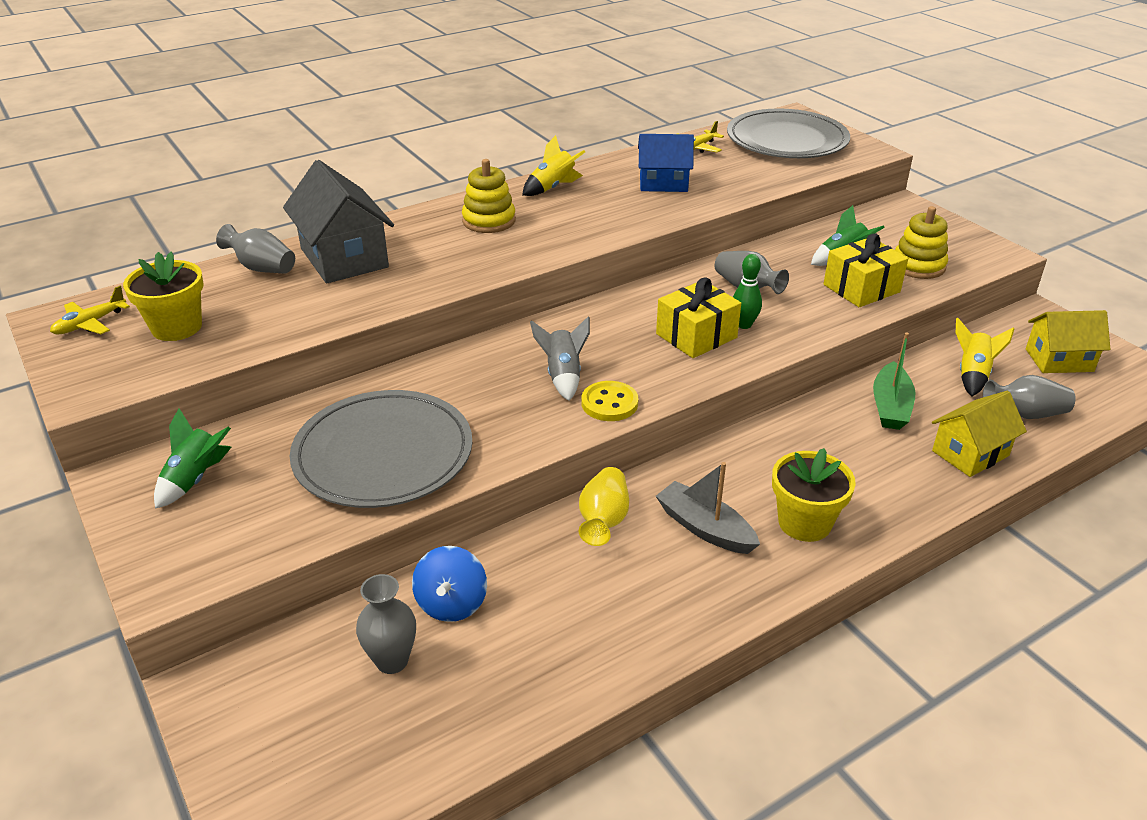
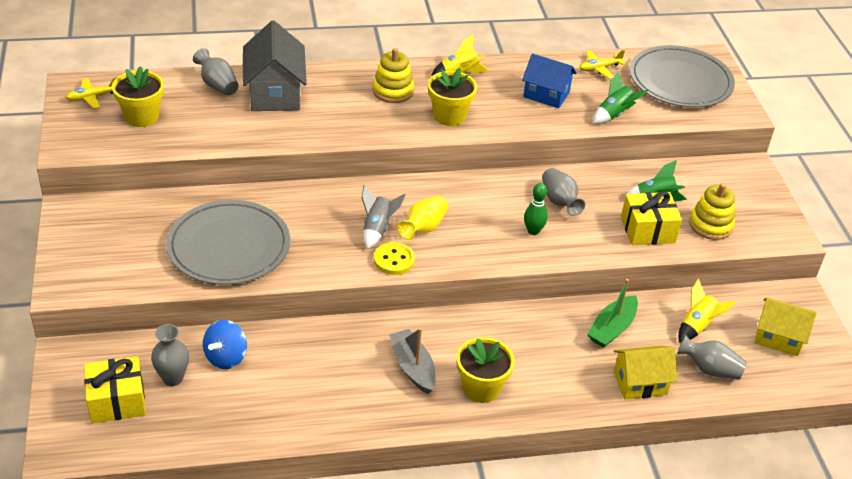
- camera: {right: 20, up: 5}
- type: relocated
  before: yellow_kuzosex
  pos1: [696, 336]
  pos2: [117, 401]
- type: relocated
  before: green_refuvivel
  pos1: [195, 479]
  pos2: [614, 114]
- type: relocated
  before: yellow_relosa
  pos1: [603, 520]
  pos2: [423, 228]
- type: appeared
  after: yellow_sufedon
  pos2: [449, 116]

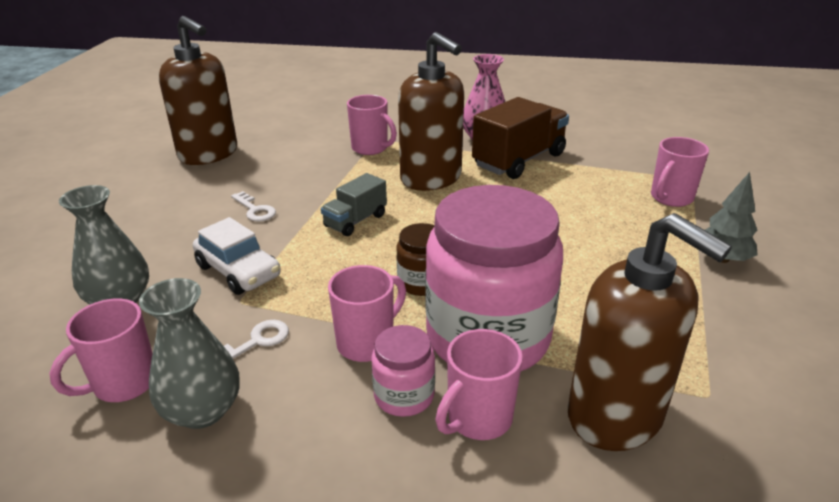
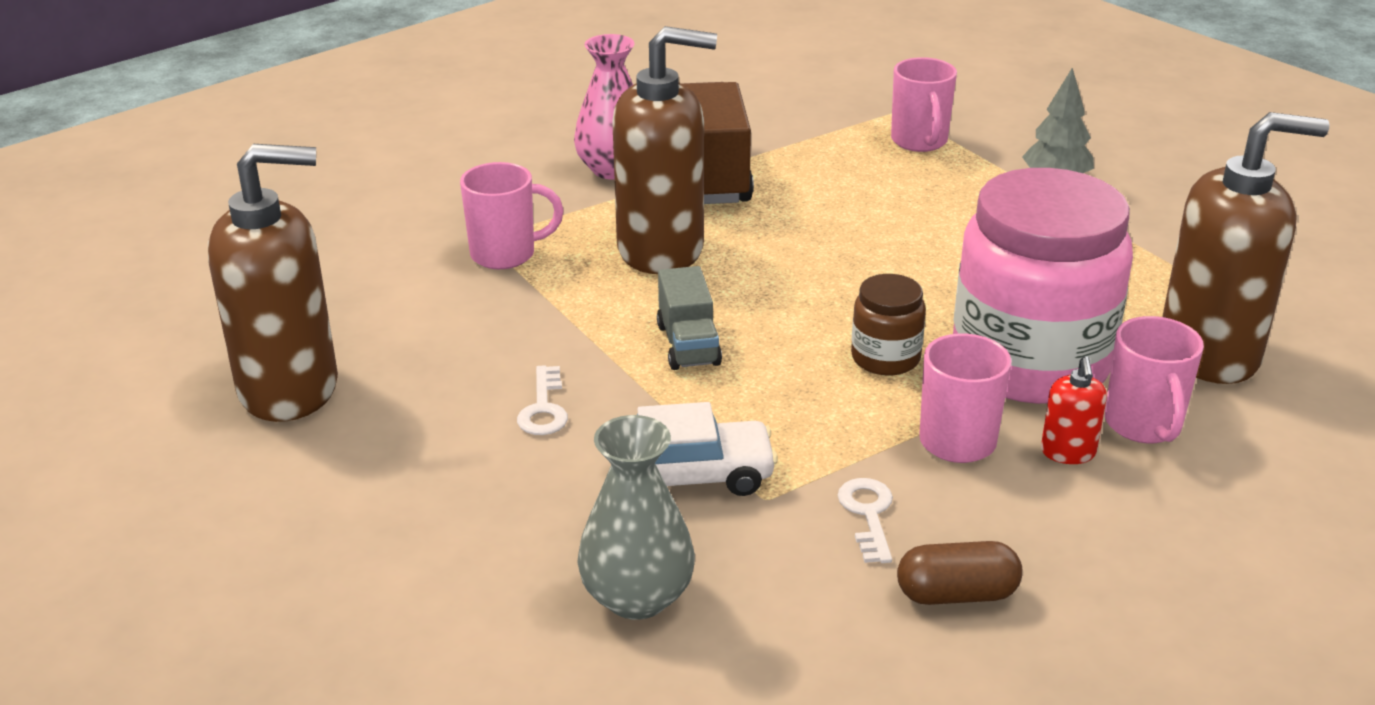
- camera: {right: -50, up: 0}
- type: spun
  before: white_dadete
  pos1: [255, 210]
  pos2: [544, 408]
  turn: 90
- type: exchanged
  before: grey_relosa
  after: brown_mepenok
  pos1: [202, 410]
  pos2: [956, 594]
- type: missing
  before: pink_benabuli
  pos1: [123, 384]
- type: exchanged
  before: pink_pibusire
  after: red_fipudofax
  pos1: [404, 395]
  pos2: [1068, 453]

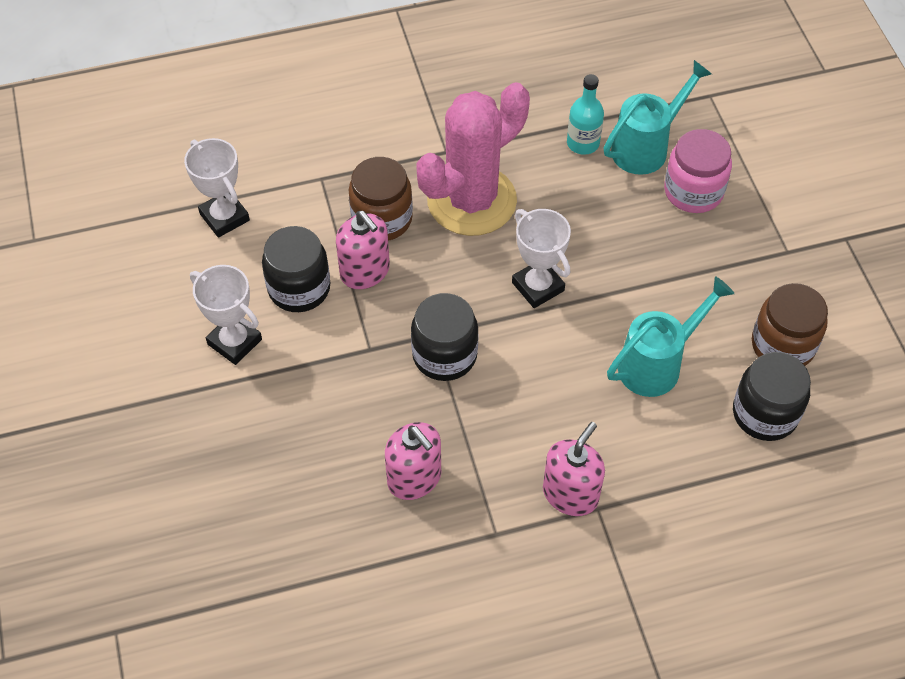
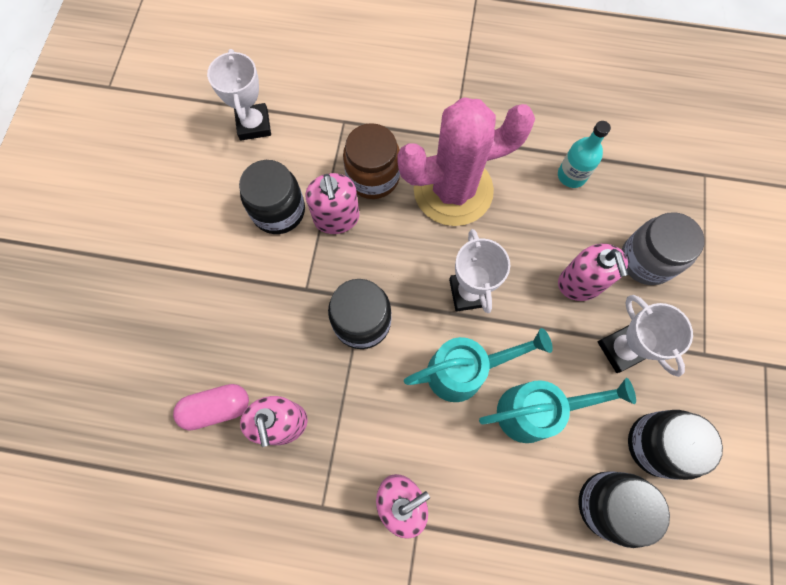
- camera: {right: 25, up: 15}
- type: relocated
  before: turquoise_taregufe
  pos1: [646, 147]
  pos2: [464, 371]
- type: colour
  before: pink_pibusire
  after: grey_pibusire
  pos1: [693, 191]
  pos2: [646, 260]
- type: relocated
  before: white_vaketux
  pos1: [234, 342]
  pos2: [621, 349]
- type: colour
  before: brown_pibusire
  after: black_pibusire
  pos1: [782, 345]
  pos2: [656, 444]
- type: appeared
  after: pink_fipudofax
  pos2: [580, 283]
- type: appeared
  after: pink_mepenok
  pos2: [217, 408]

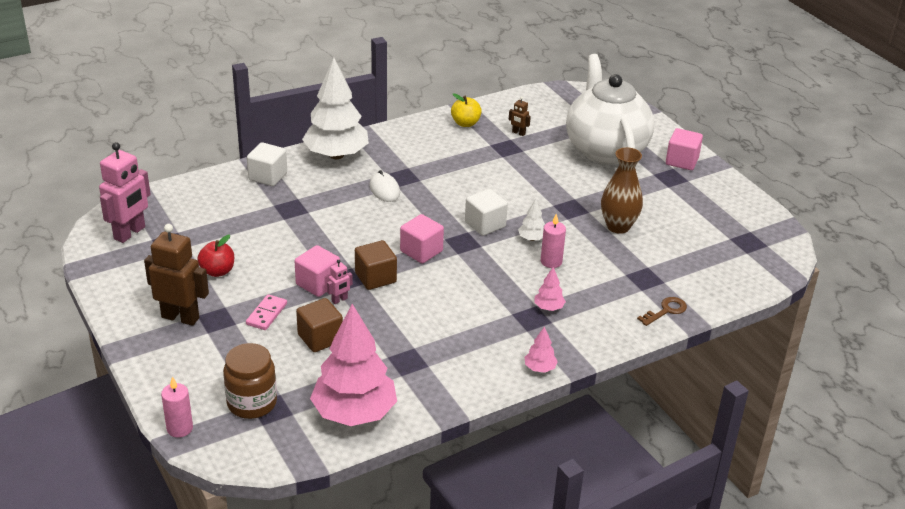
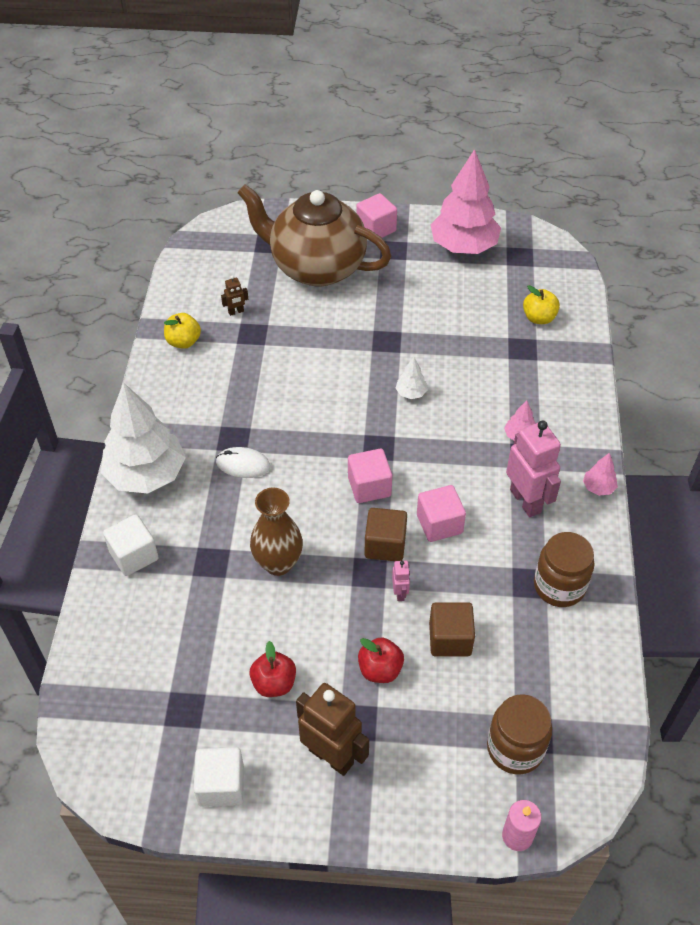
- camera: {right: -55, up: 15}
- type: colour
  before: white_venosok
  after: brown_venosok
  pos1: [605, 149]
  pos2: [316, 267]
- type: relocated
  before: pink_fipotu
  pos1: [130, 233]
  pos2: [526, 501]
- type: relocated
  before: brown_relosa
  pos1: [618, 226]
  pos2: [278, 563]
- type: relocated
  before: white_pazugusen
  pos1: [485, 224]
  pos2: [221, 785]
- type: missing
  before: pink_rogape
  pos1: [551, 262]
- type: spun
  before: brown_fipotu
  pos1: [180, 317]
  pos2: [331, 756]
  turn: 75
- type: relocated
  before: pink_pazugusen
  pos1: [318, 284]
  pos2: [439, 524]
- type: exchanged
  before: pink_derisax
  after: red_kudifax
  pos1: [266, 314]
  pos2: [380, 669]
- type: missing
  before: brown_dadete
  pos1: [666, 311]
- type: relocated
  before: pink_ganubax
  pos1: [354, 413]
  pos2: [463, 246]
- type: appeared
  after: yellow_kudifax
  pos2: [539, 318]
- type: appeared
  after: brown_pibusire
  pos2: [559, 586]

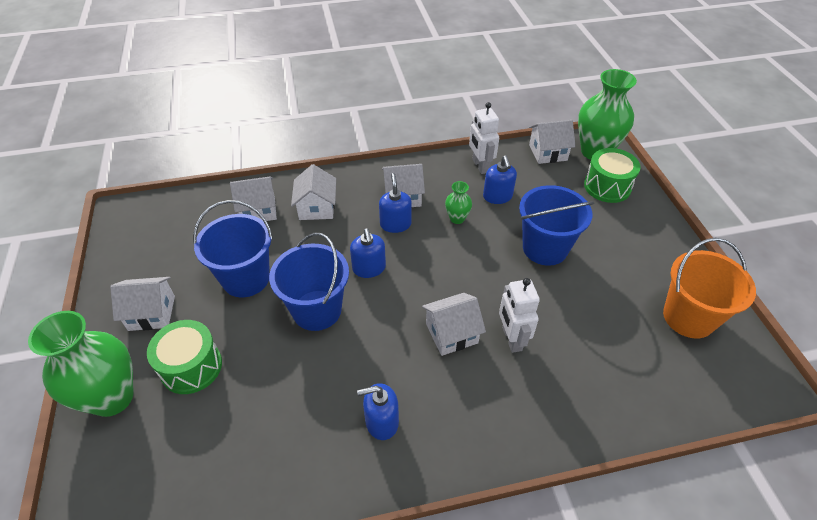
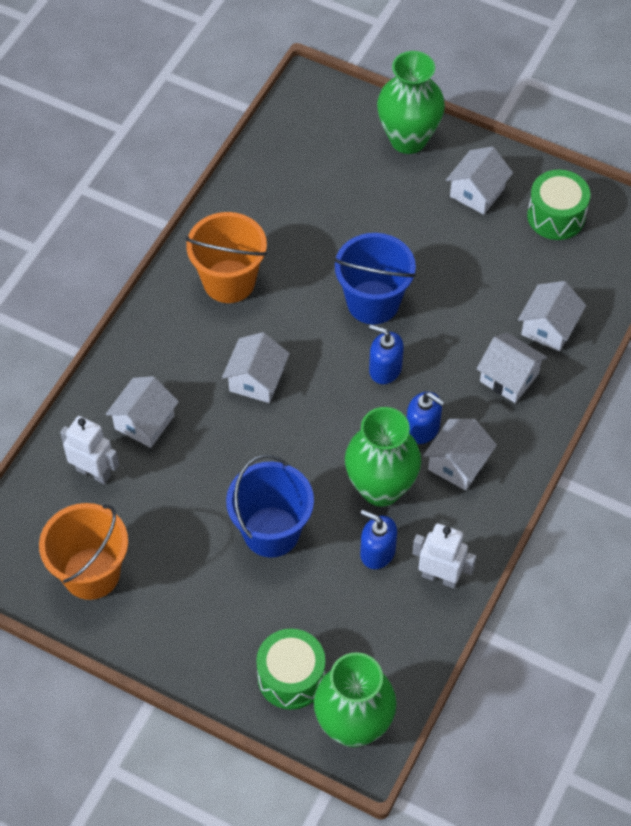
- camera: {right: 130, up: 10}
- type: relocated
  before: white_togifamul
  pos1: [548, 152]
  pos2: [144, 422]
- type: size
  before: green_relosa
  pos1: [457, 218]
  pos2: [381, 488]
  scale: 2.16
- type: missing
  before: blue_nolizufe
  pos1: [246, 278]
- type: relocated
  before: white_fipotu
  pos1: [511, 339]
  pos2: [93, 472]
- type: relocated
  before: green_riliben
  pos1: [191, 367]
  pos2: [556, 216]
- type: exchanged
  before: blue_fipudofax
  after: orange_nolizufe
  pos1: [381, 422]
  pos2: [229, 281]

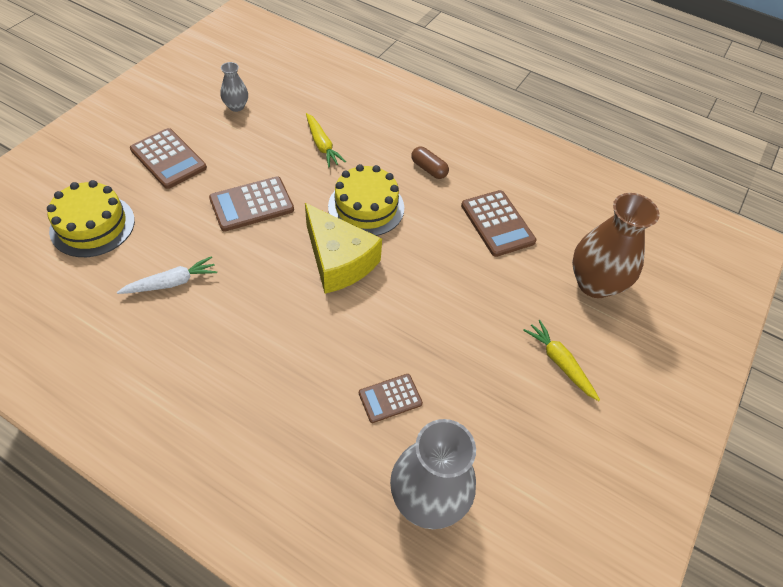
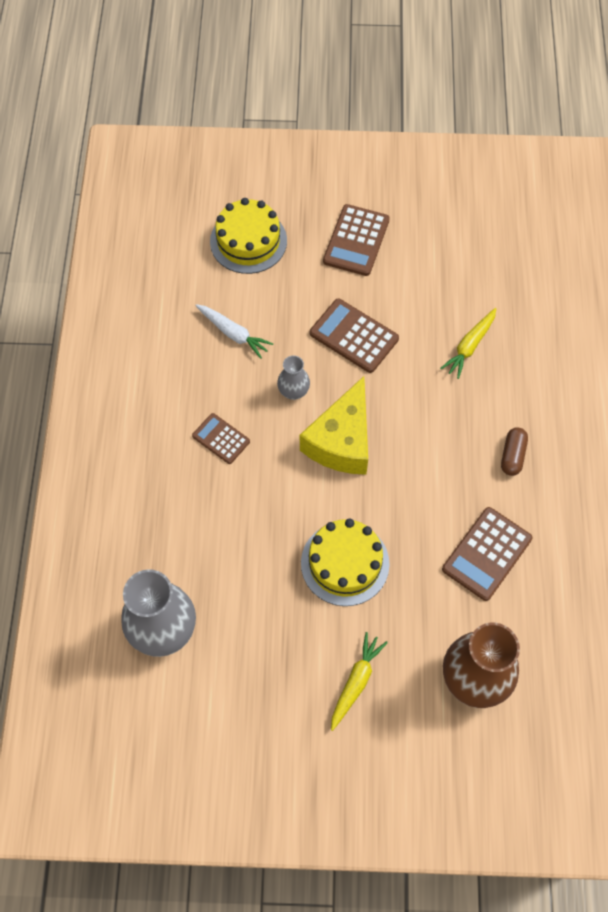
- camera: {right: 65, up: 10}
- type: relocated
  before: grey_relosa
  pos1: [236, 106]
  pos2: [293, 391]
- type: relocated
  before: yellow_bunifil
  pos1: [366, 207]
  pos2: [345, 563]
- type: relocated
  before: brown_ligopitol
  pos1: [390, 398]
  pos2: [221, 439]

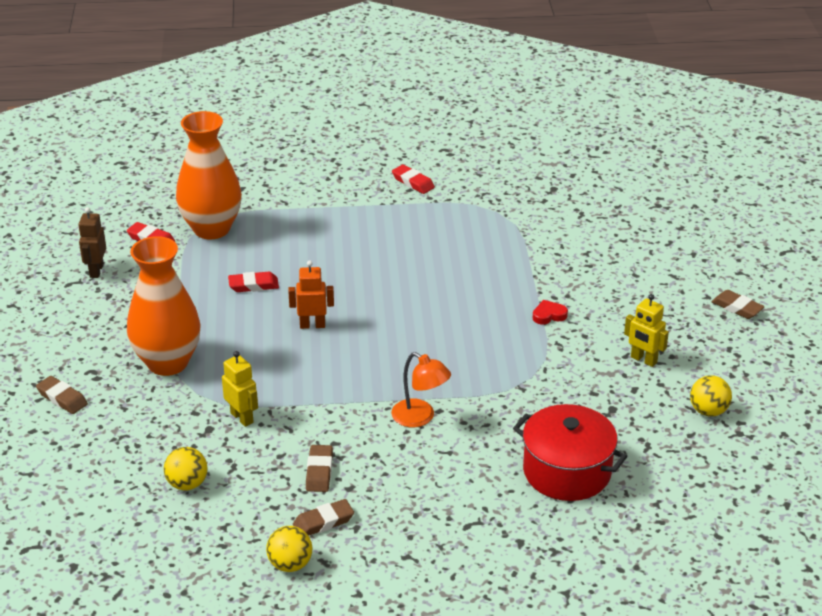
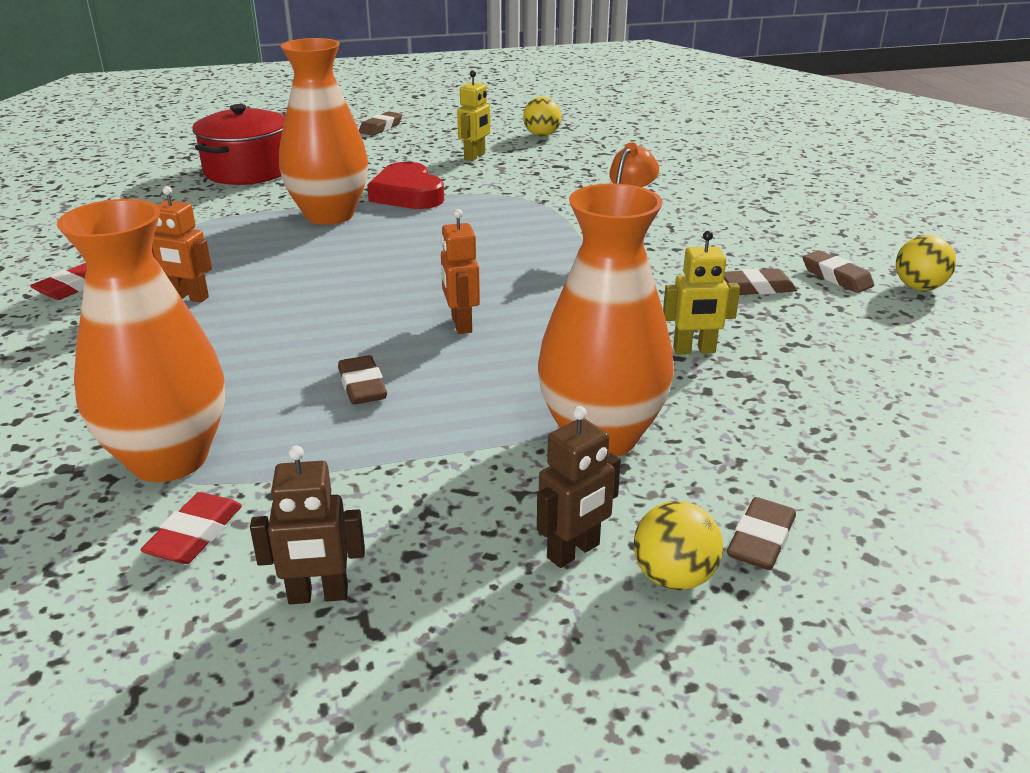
- camera: {right: -100, up: -5}
- type: colour
  before: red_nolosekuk
  after: brown_nolosekuk
  pos1: [253, 285]
  pos2: [362, 386]
- type: size
  before: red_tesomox
  pos1: [549, 315]
  pos2: [407, 194]
  scale: 2.04
- type: spun
  before: yellow_fipotu
  pos1: [242, 418]
  pos2: [694, 350]
  turn: -135
- type: relocated
  before: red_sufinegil
  pos1: [567, 471]
  pos2: [248, 171]
- type: relocated
  before: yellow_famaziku
  pos1: [187, 484]
  pos2: [673, 577]
- type: appeared
  after: orange_relosa
  pos2: [329, 215]
- type: appeared
  after: orange_fipotu
  pos2: [189, 297]
- type: appeared
  after: brown_fipotu
  pos2: [574, 551]

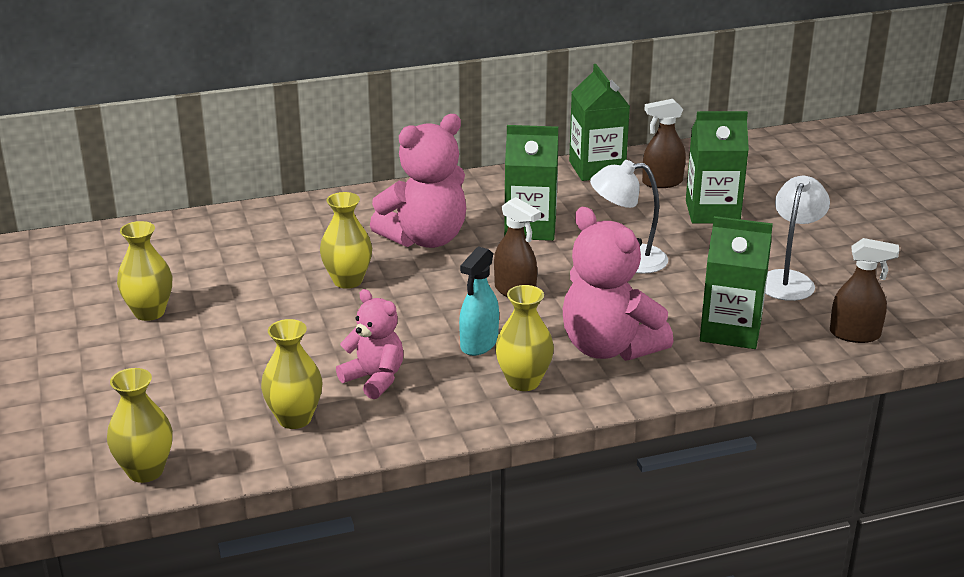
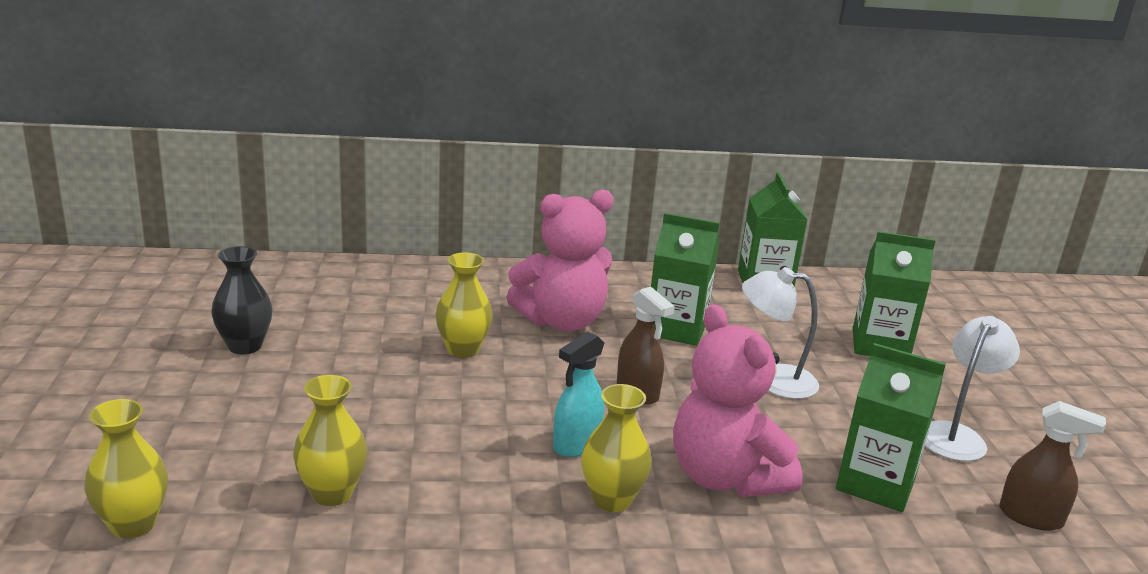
- camera: {right: 10, up: -5}
- type: missing
  before: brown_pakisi
  pos1: [662, 182]
- type: colour
  before: yellow_relosa
  after: black_relosa
  pos1: [149, 312]
  pos2: [245, 346]
- type: missing
  before: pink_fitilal
  pos1: [374, 379]

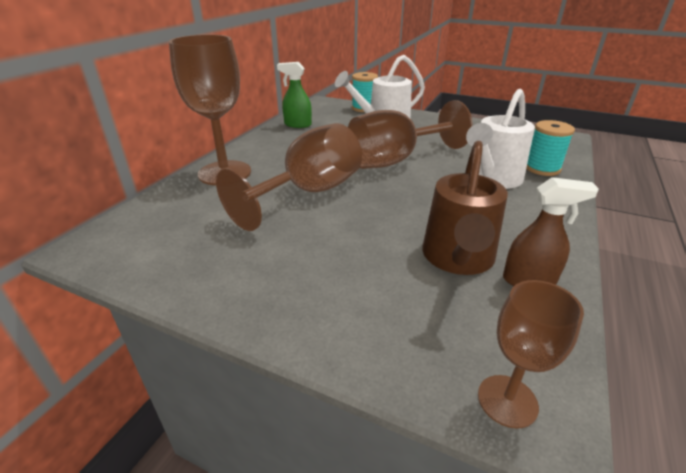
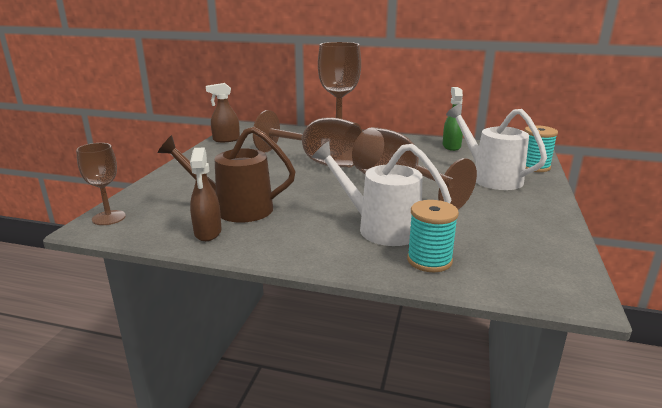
- camera: {right: 80, up: -10}
- type: appeared
  after: brown_pakisi
  pos2: [226, 140]

